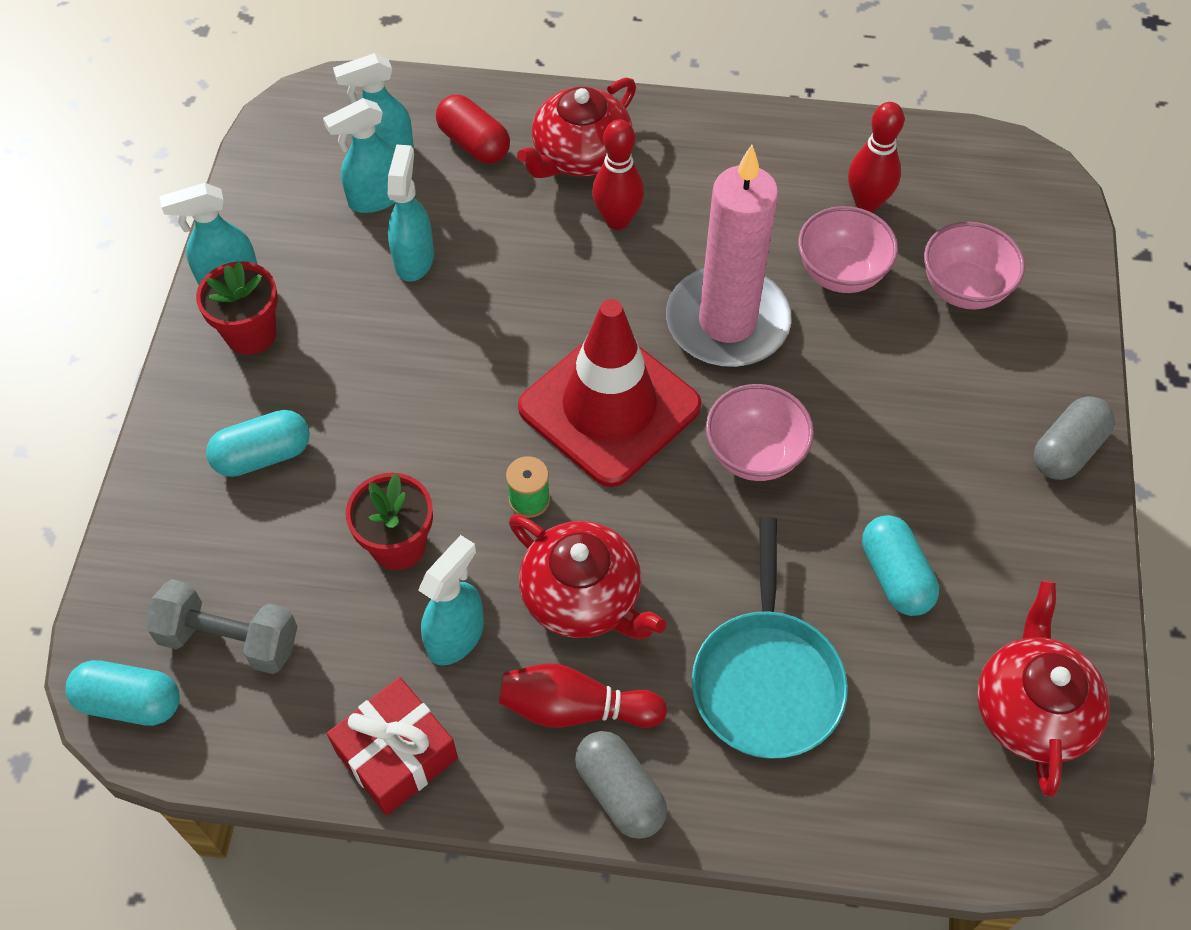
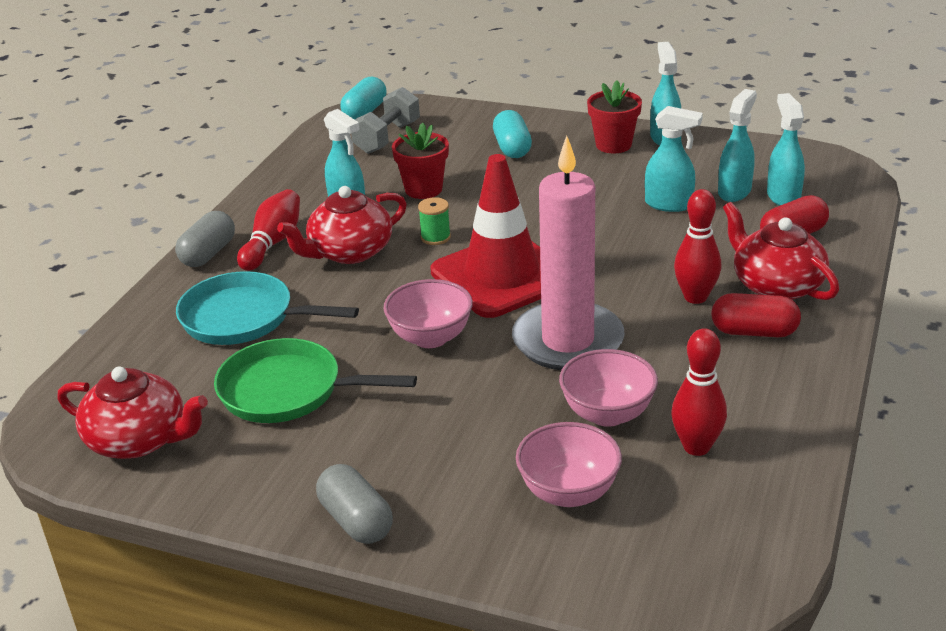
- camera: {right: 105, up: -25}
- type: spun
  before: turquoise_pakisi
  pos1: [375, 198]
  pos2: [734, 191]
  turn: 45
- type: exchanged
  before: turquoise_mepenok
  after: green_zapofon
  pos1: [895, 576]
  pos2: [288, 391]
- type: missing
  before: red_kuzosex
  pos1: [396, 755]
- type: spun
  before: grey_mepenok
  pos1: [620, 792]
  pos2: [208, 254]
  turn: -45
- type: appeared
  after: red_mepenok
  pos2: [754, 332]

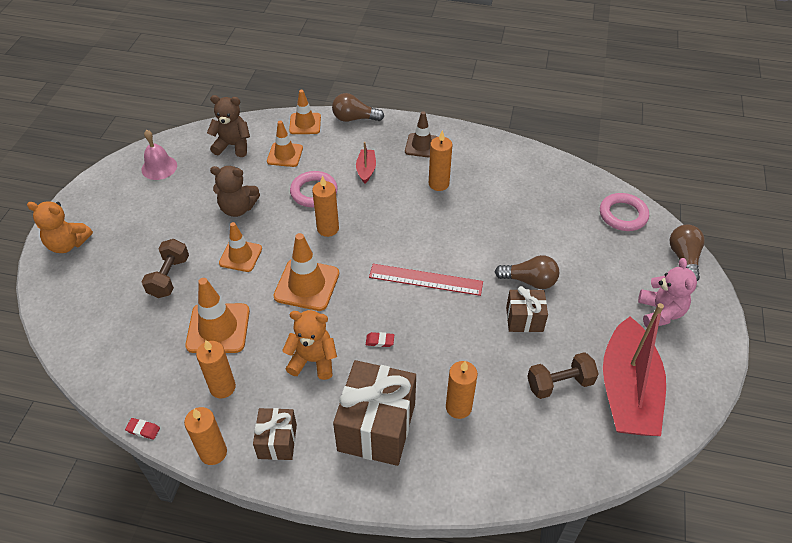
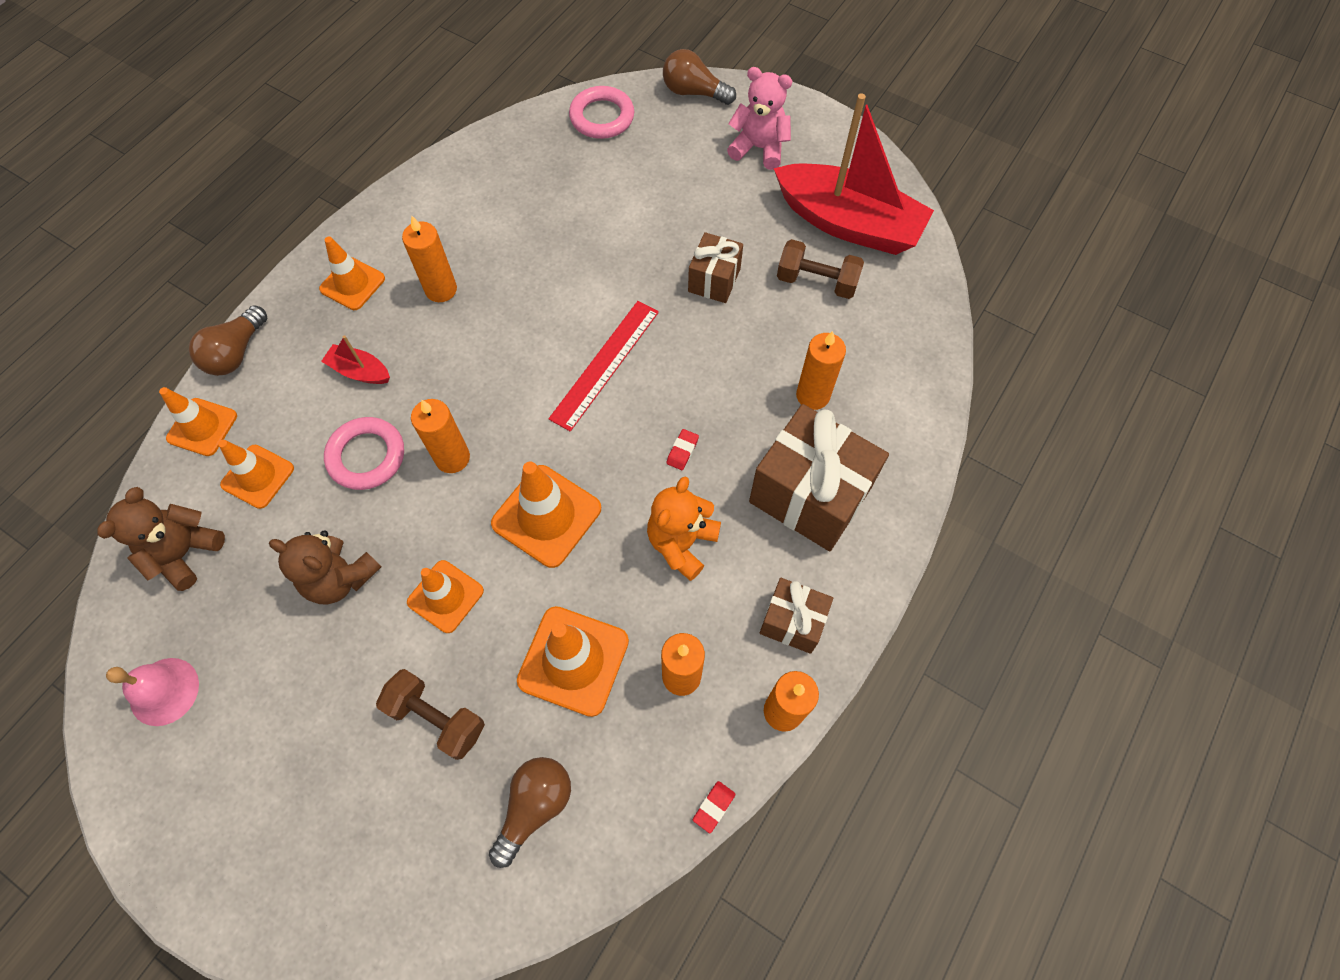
- camera: {right: -70, up: 15}
- type: colour
  before: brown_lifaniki
  after: orange_lifaniki
  pos1: [422, 145]
  pos2: [352, 284]
- type: spun
  before: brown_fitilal
  pos1: [238, 208]
  pos2: [340, 578]
  turn: 90
- type: missing
  before: orange_fitilal
  pos1: [68, 244]
- type: relocated
  before: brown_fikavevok
  pos1: [530, 281]
  pos2: [534, 806]
- type: spun
  before: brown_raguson
  pos1: [559, 383]
  pos2: [816, 282]
  turn: -75

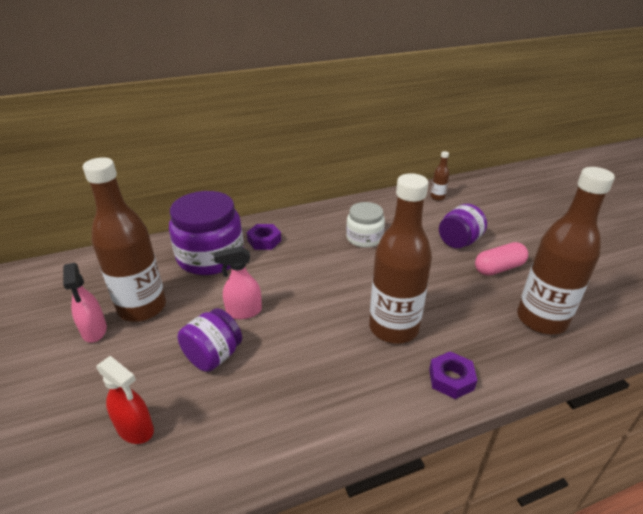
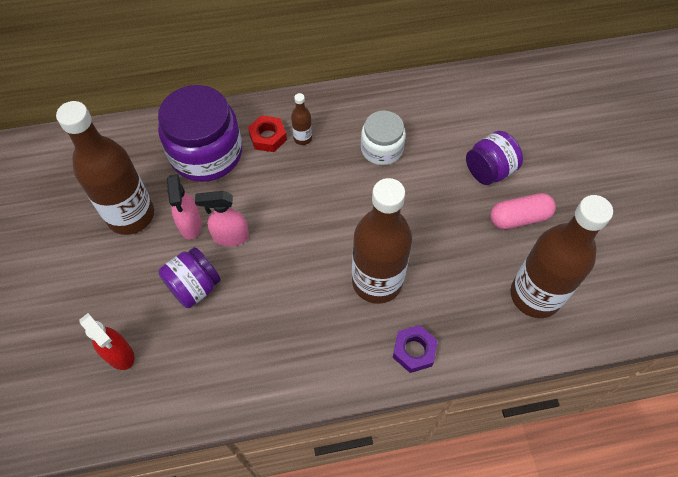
- camera: {right: 10, up: 25}
- type: relocated
  before: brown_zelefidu
  pos1: [437, 197]
  pos2: [302, 138]
- type: colour
  before: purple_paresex
  after: red_paresex
  pos1: [264, 241]
  pos2: [268, 137]
- type: relocated
  before: pink_pakisi
  pos1: [94, 331]
  pos2: [190, 225]

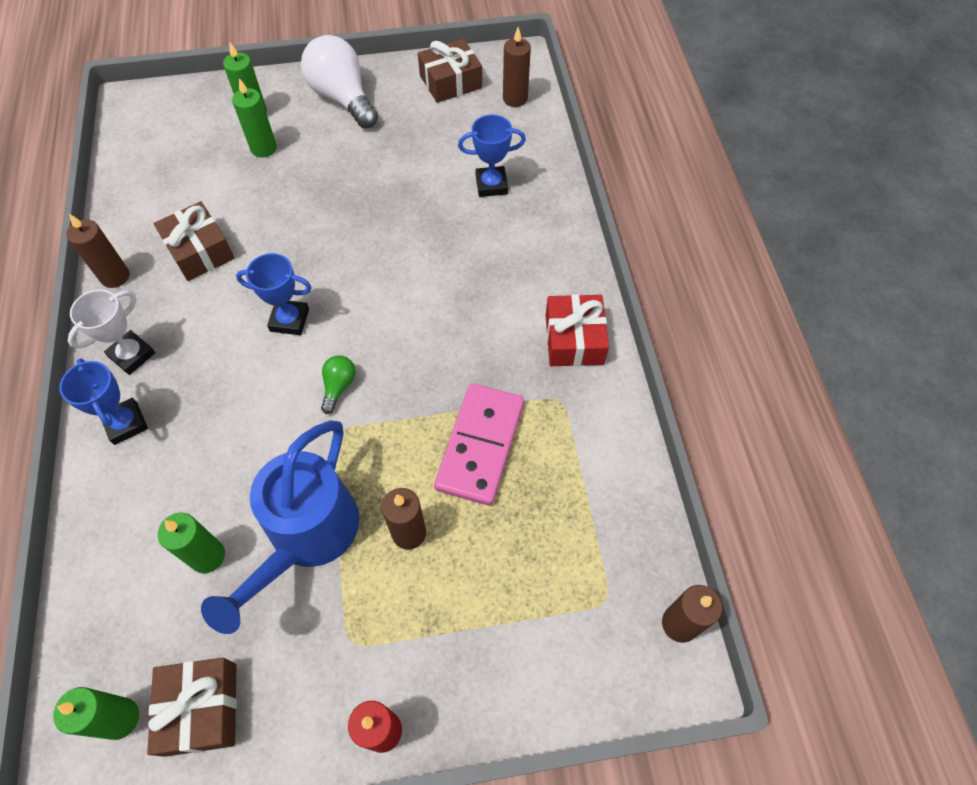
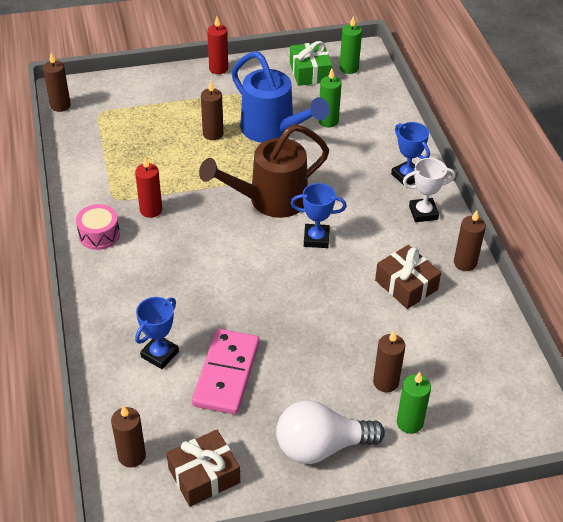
- camera: {right: 175, up: -15}
- type: spun
  before: white_fikavevok
  pos1: [342, 98]
  pos2: [321, 446]
  turn: 120
- type: colour
  before: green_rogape
  after: brown_rogape
  pos1: [263, 148]
  pos2: [385, 382]
- type: spun
  before: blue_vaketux
  pos1: [491, 185]
  pos2: [159, 354]
  turn: -45
- type: spun
  before: white_vaketux
  pos1: [132, 355]
  pos2: [423, 213]
  turn: 45
- type: exchanged
  before: red_kuzosex
  after: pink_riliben
  pos1: [574, 339]
  pos2: [99, 235]
- type: exchanged
  before: green_fikavevok
  after: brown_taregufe
  pos1: [339, 386]
  pos2: [270, 200]
- type: relocated
  before: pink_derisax
  pos1: [480, 445]
  pos2: [226, 374]
- type: spun
  before: blue_taregufe
  pos1: [306, 537]
  pos2: [273, 130]
  turn: 120
- type: colour
  before: brown_kuzosex
  after: green_kuzosex
  pos1: [201, 708]
  pos2: [310, 72]
- type: appeared
  after: red_rogape
  pos2: [151, 210]

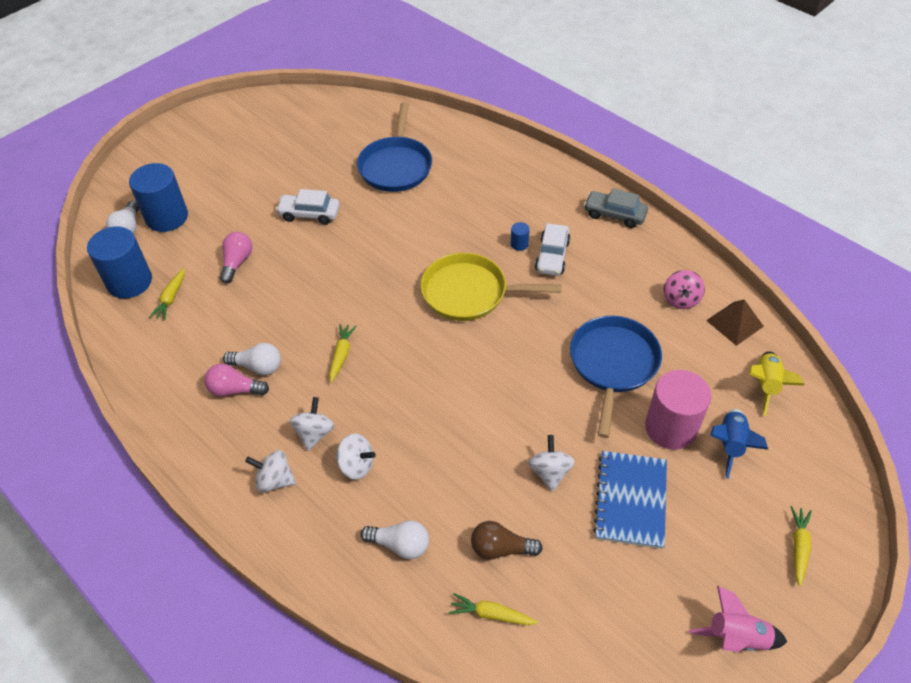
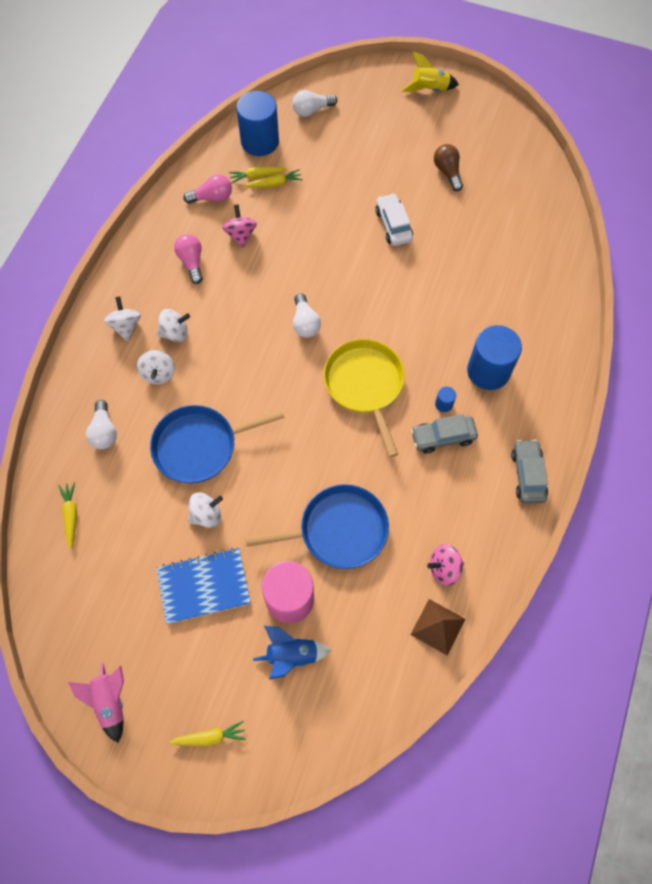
- camera: {right: 65, up: 15}
- type: relocated
  before: blue_zapofon
  pos1: [396, 166]
  pos2: [199, 446]
- type: relocated
  before: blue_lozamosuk
  pos1: [167, 217]
  pos2: [488, 371]
- type: colour
  before: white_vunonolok
  after: grey_vunonolok
  pos1: [552, 256]
  pos2: [443, 437]
- type: relocated
  before: pink_fikavevok
  pos1: [237, 263]
  pos2: [212, 197]
- type: relocated
  before: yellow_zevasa
  pos1: [341, 355]
  pos2: [275, 184]
- type: relocated
  before: white_fikavevok
  pos1: [258, 366]
  pos2: [305, 323]
- type: relocated
  before: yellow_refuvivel
  pos1: [765, 385]
  pos2: [429, 89]
- type: relocated
  before: brown_fikavevok
  pos1: [501, 548]
  pos2: [447, 172]
- type: appeared
  after: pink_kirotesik
  pos2: [241, 235]

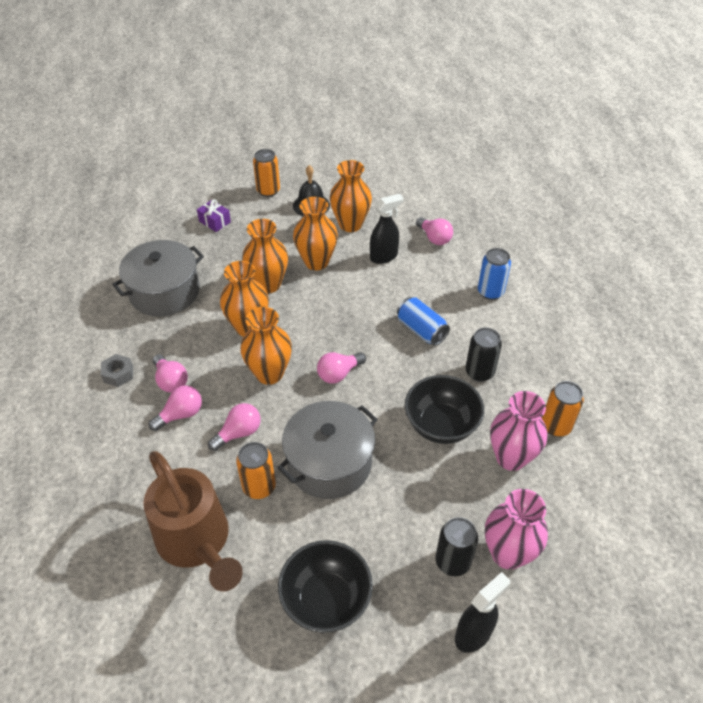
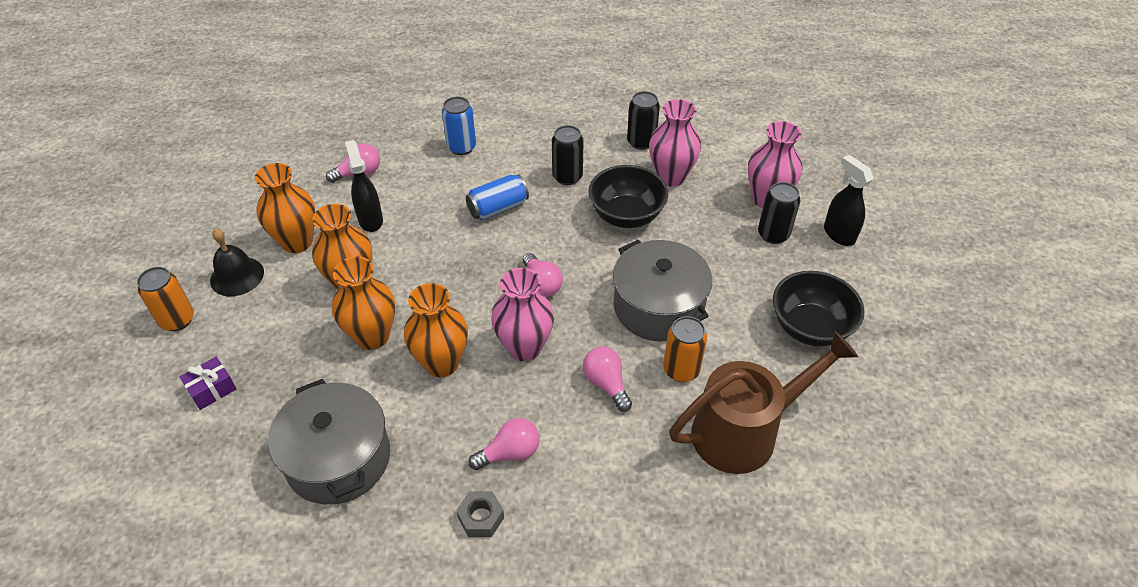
- camera: {right: -80, up: 0}
- type: colour
  before: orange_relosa
  after: pink_relosa
  pos1: [269, 373]
  pos2: [524, 347]
- type: colour
  before: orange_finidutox
  after: black_finidutox
  pos1: [555, 426]
  pos2: [641, 142]
- type: missing
  before: pink_fikavevok
  pos1: [181, 414]

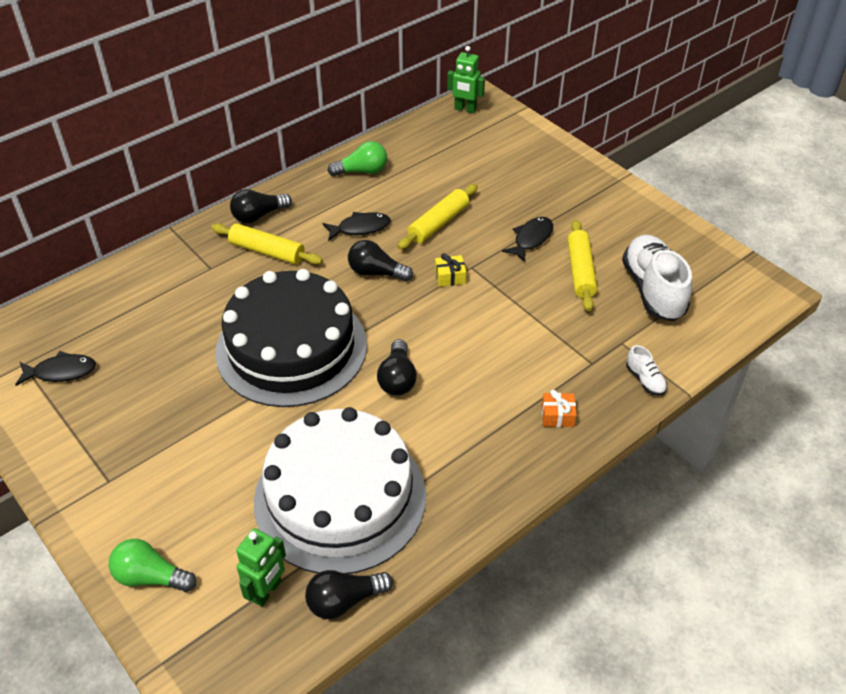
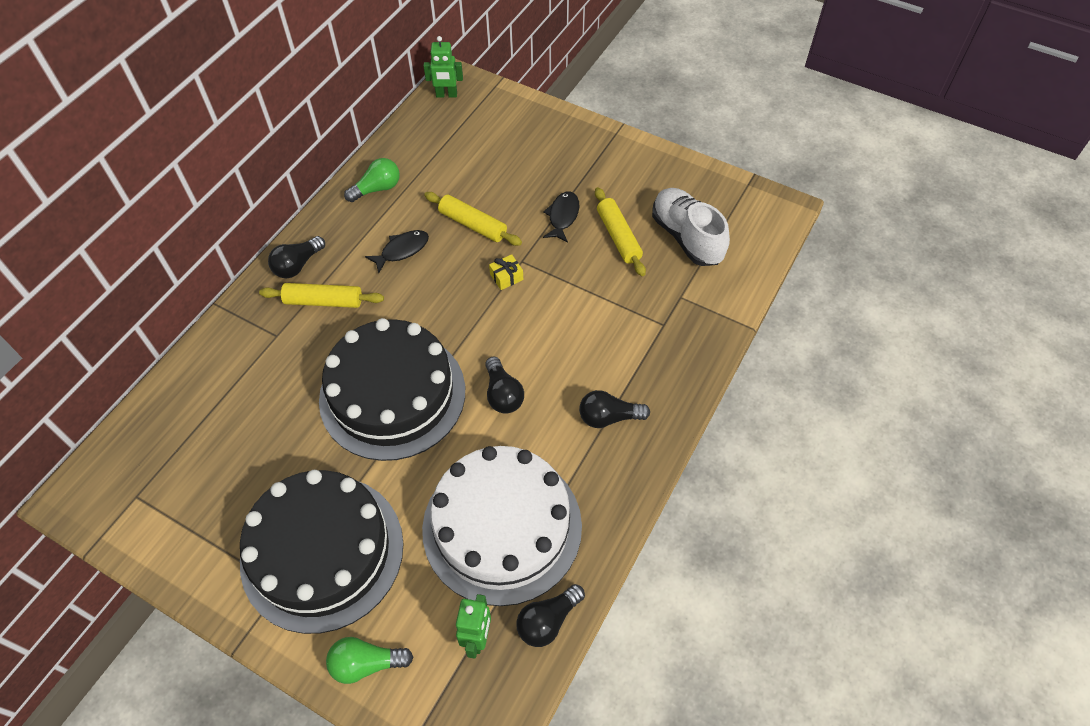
- camera: {right: -20, up: 10}
- type: spun
  before: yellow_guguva
  pos1: [438, 223]
  pos2: [473, 224]
  turn: -75
- type: relocated
  before: black_fikavevok
  pos1: [376, 272]
  pos2: [609, 417]
- type: missing
  before: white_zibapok
  pos1: [645, 380]
- type: missing
  before: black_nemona
  pos1: [61, 372]
- type: missing
  before: orange_kuzosex
  pos1: [557, 416]
- type: appeared
  after: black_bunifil
  pos2: [322, 552]

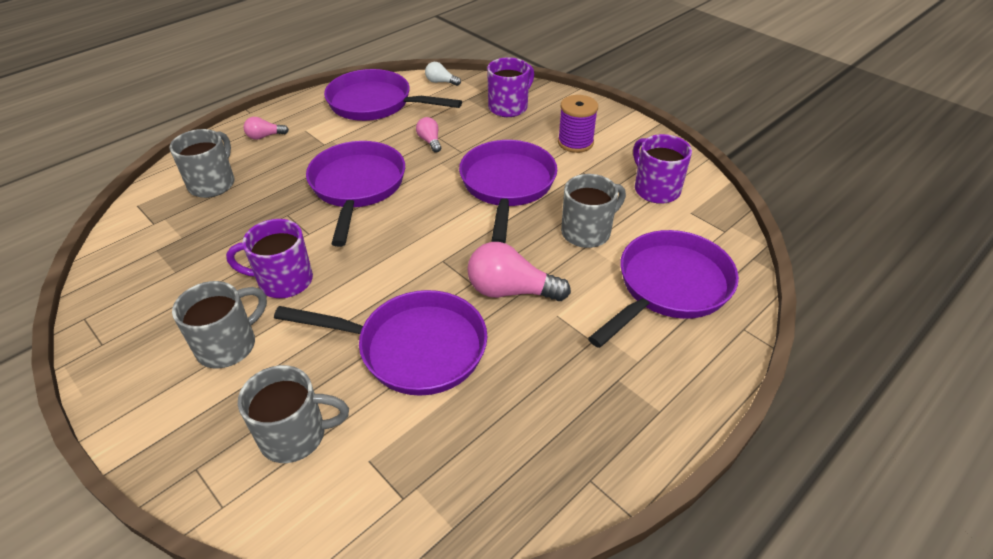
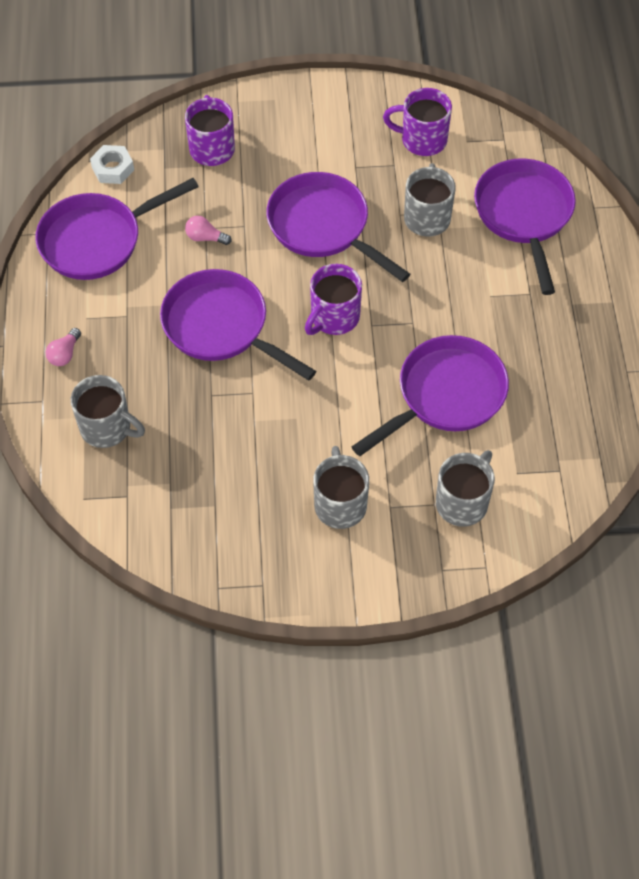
- camera: {right: -50, up: 15}
- type: exchanged
  before: white_fikavevok
  after: white_paresex
  pos1: [440, 82]
  pos2: [113, 168]
- type: missing
  before: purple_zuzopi
  pos1: [575, 142]
- type: spun
  before: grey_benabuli
  pos1: [213, 184]
  pos2: [107, 428]
  turn: 150
- type: relocated
  before: purple_benabuli
  pos1: [283, 281]
  pos2: [334, 317]
- type: missing
  before: pink_fikavevok
  pos1: [510, 291]

